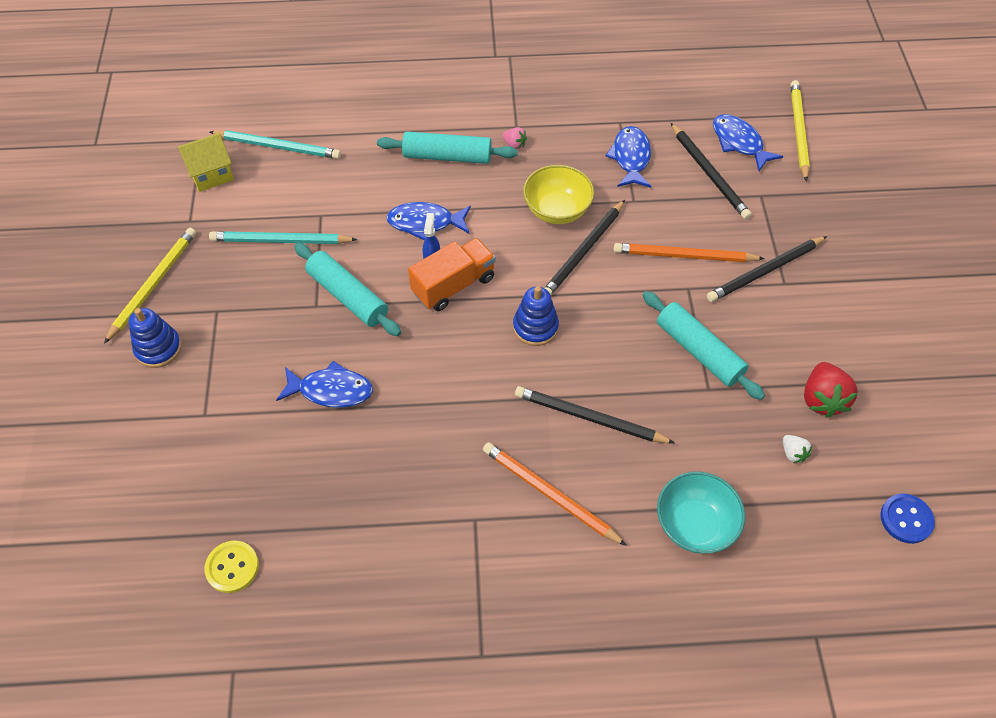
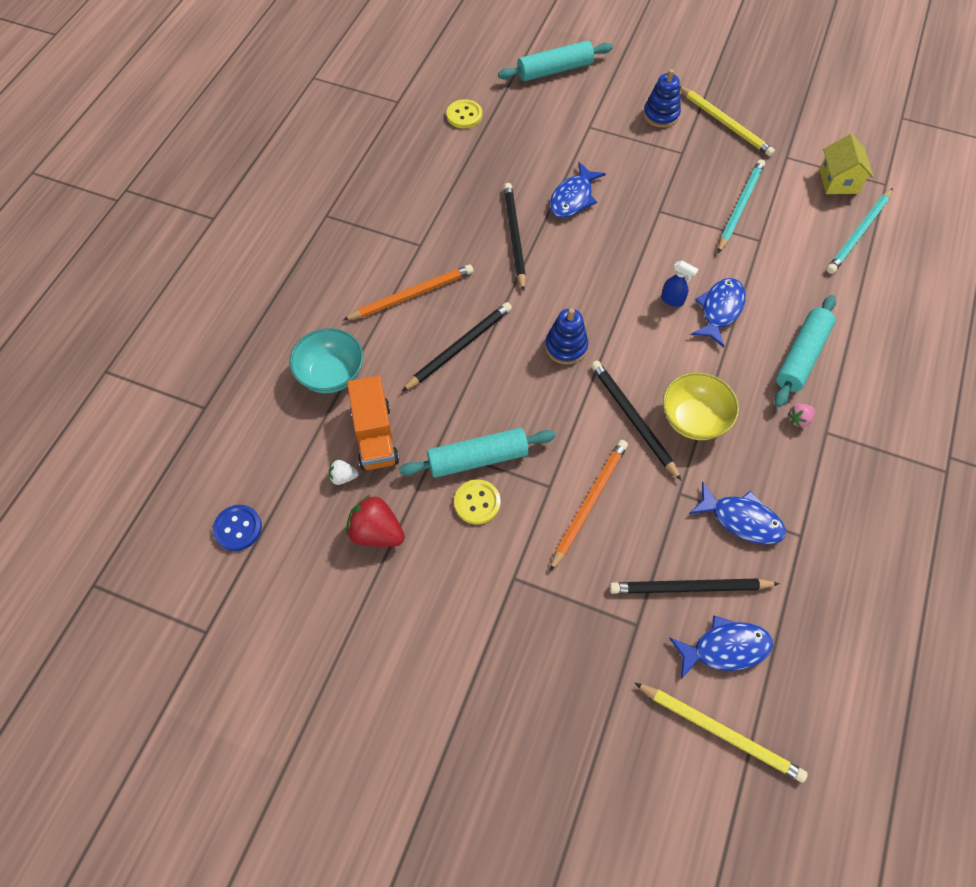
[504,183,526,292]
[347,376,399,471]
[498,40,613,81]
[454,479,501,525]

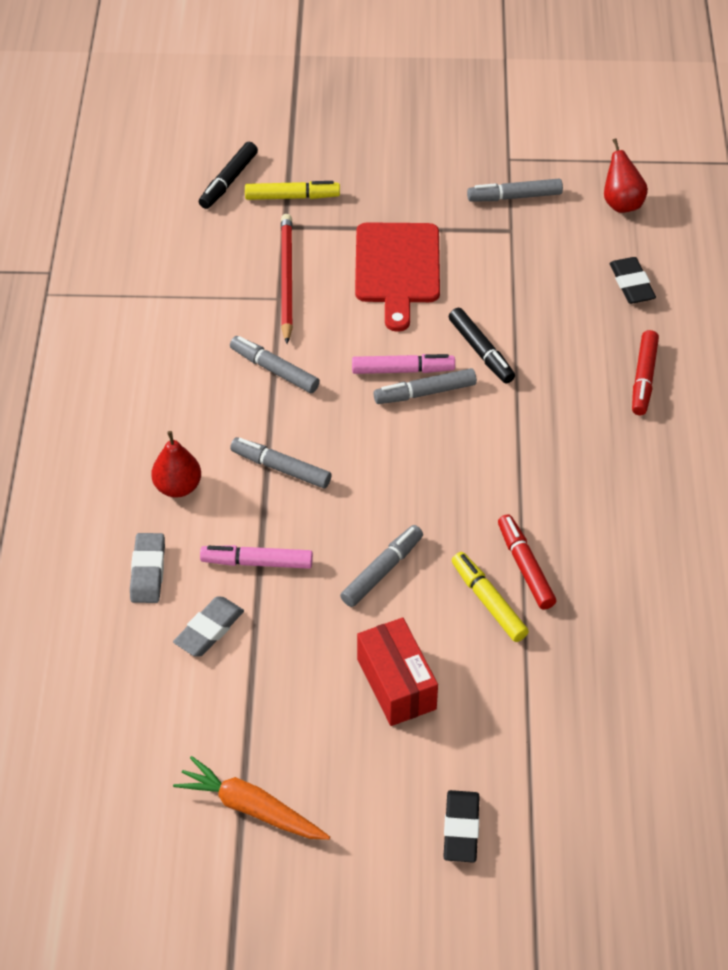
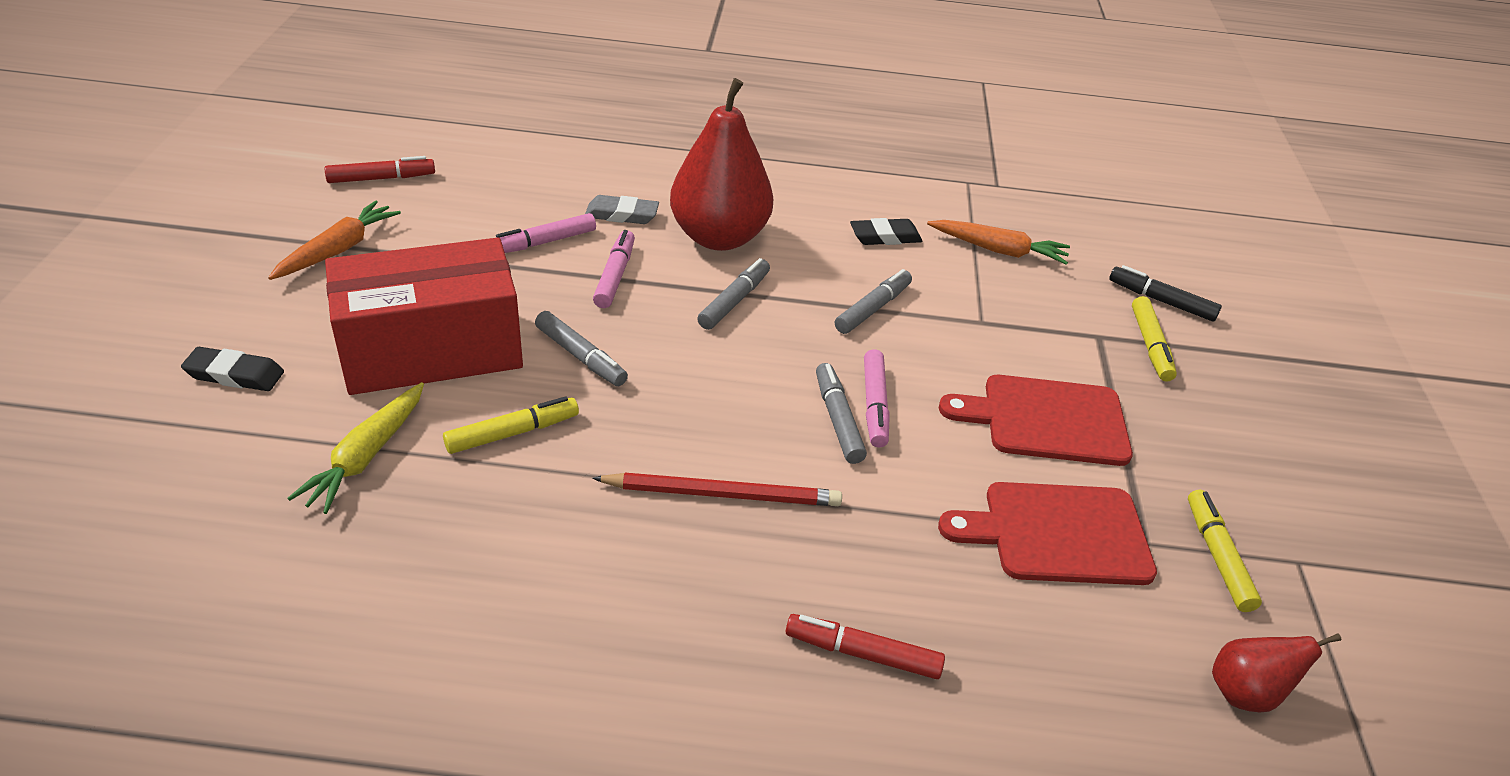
[1188,490,1262,612]
[592,473,842,506]
[850,218,922,245]
[449,308,515,383] (first image)
[670,78,773,251]
[325,156,435,183]
[496,213,596,253]
[325,238,523,395]
[927,220,1070,265]
[287,382,424,514]
[938,482,1157,585]

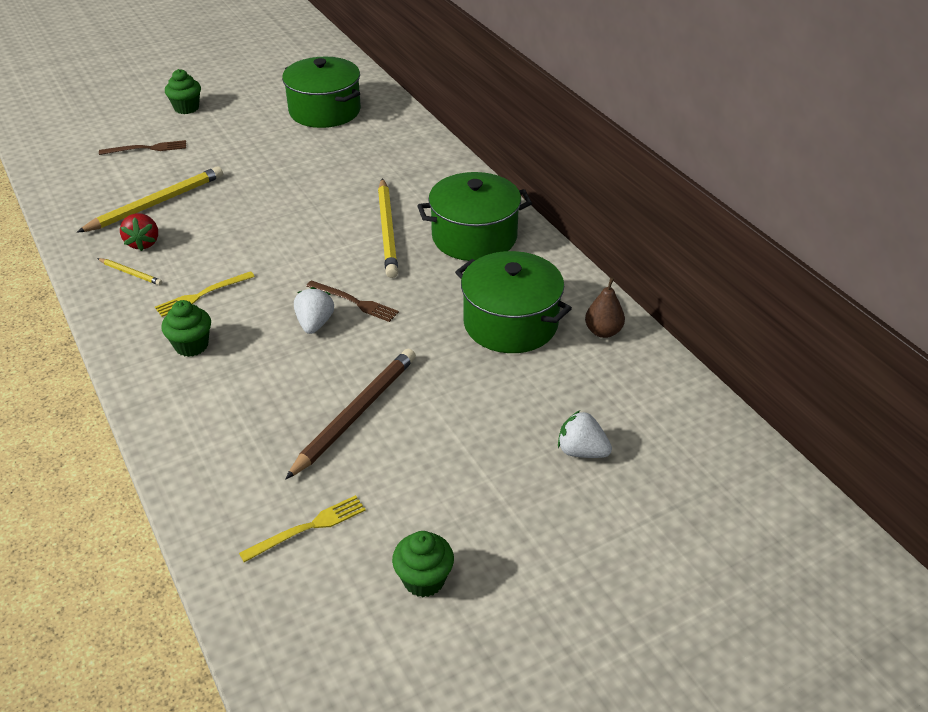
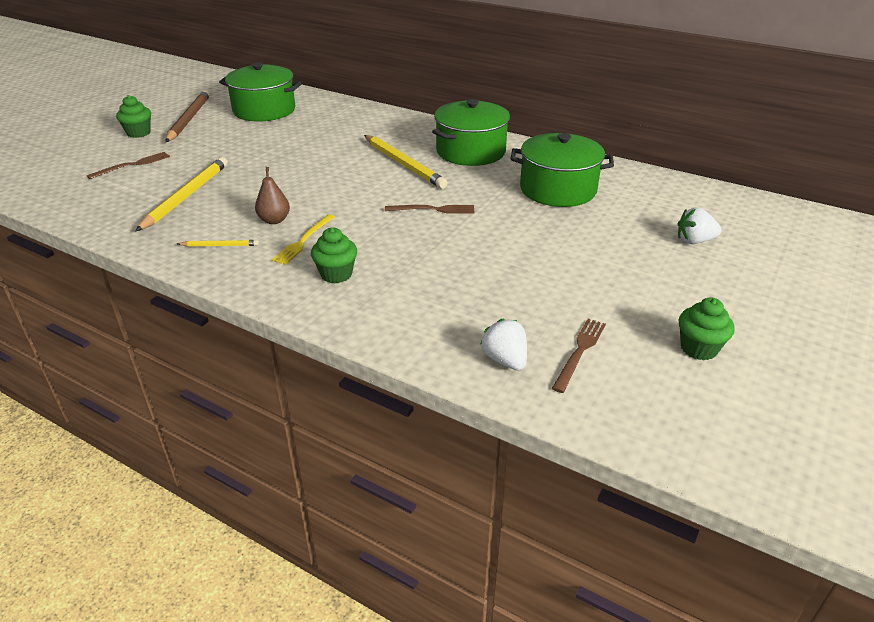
[120,213,158,251] (first image)
[255,167,290,224]
[481,319,527,370]
[165,90,210,142]
[552,319,606,393]

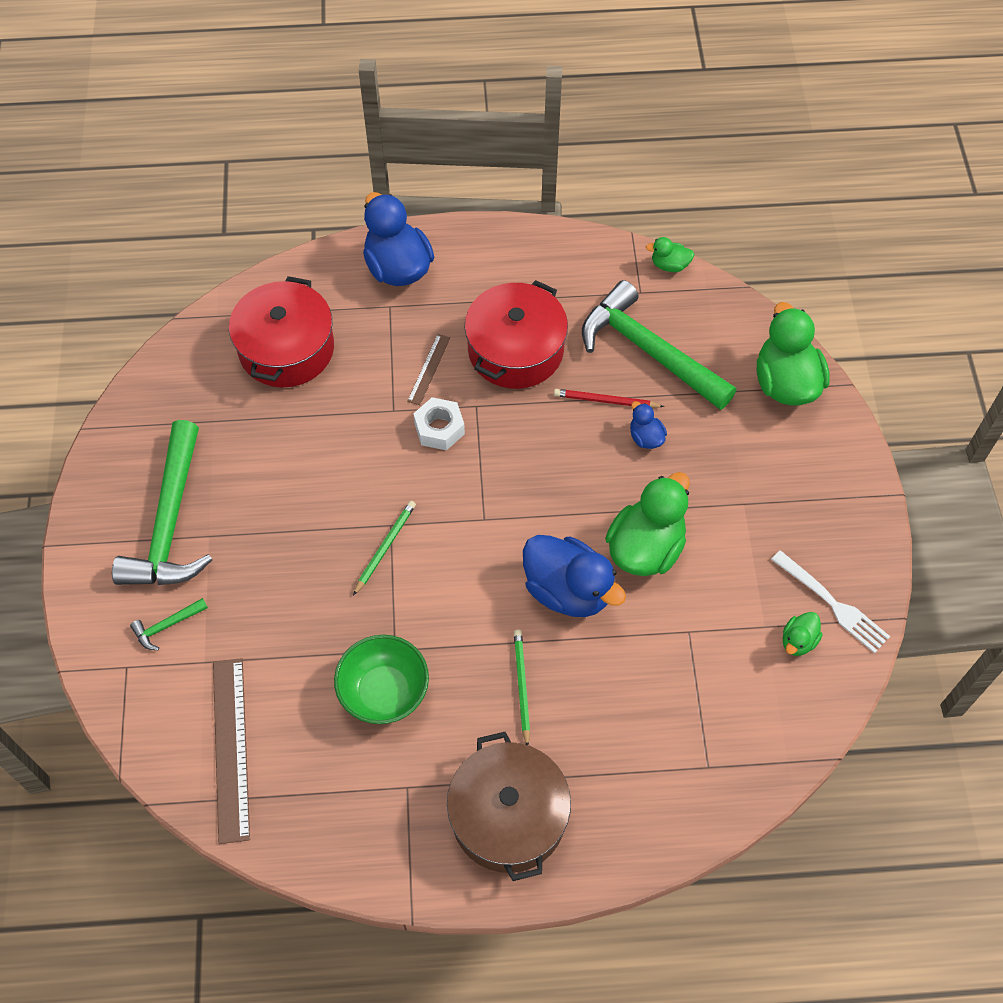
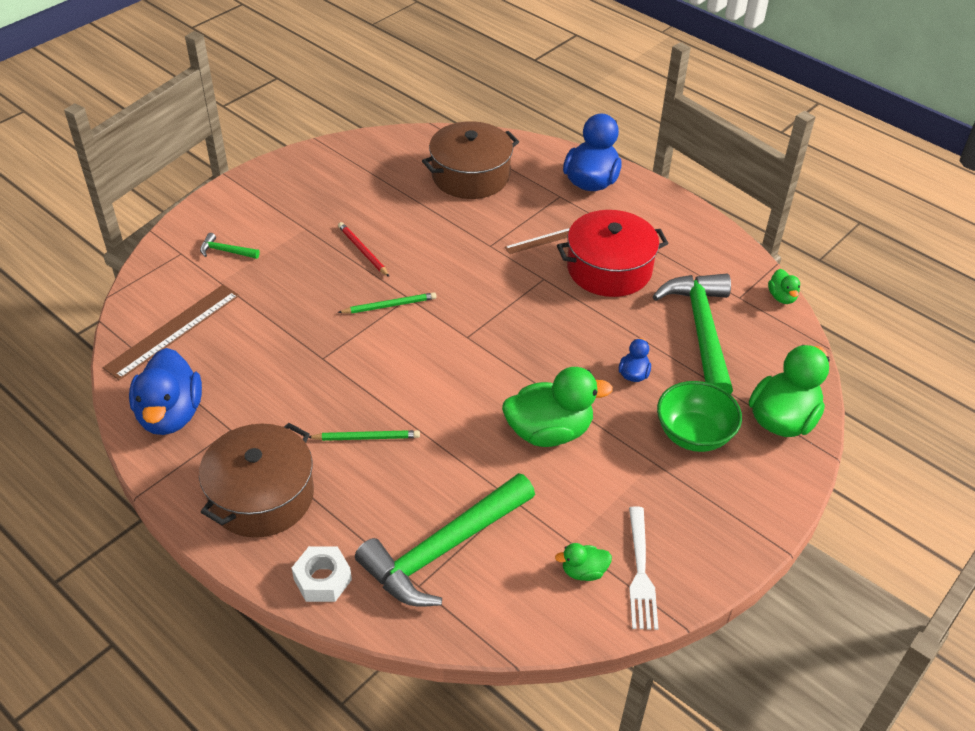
[768,269,800,304]
[422,121,519,199]
[338,222,389,277]
[292,546,352,602]
[355,473,535,607]
[129,348,202,435]
[308,430,420,441]
[657,381,742,452]

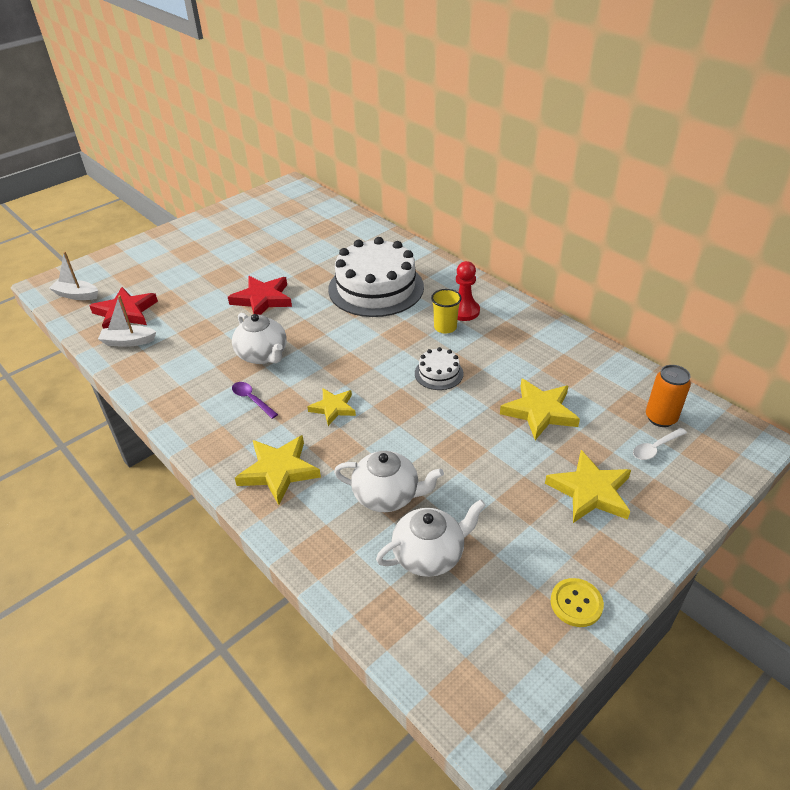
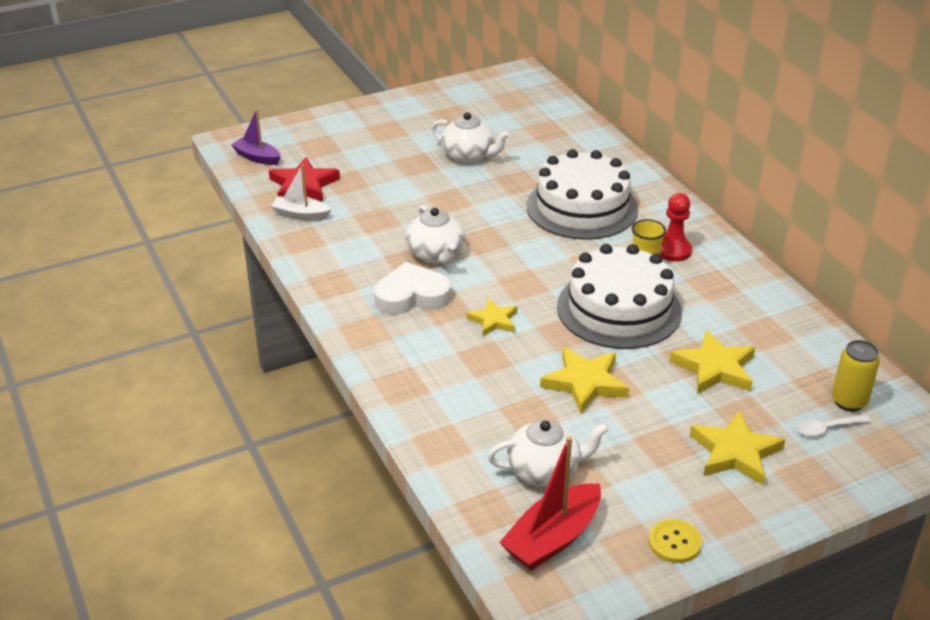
[231,109,281,165]
[228,276,292,315] (first image)
[557,244,682,349]
[832,340,880,411]
[374,262,451,315]
[540,347,629,414]
[431,112,510,164]
[499,436,601,570]

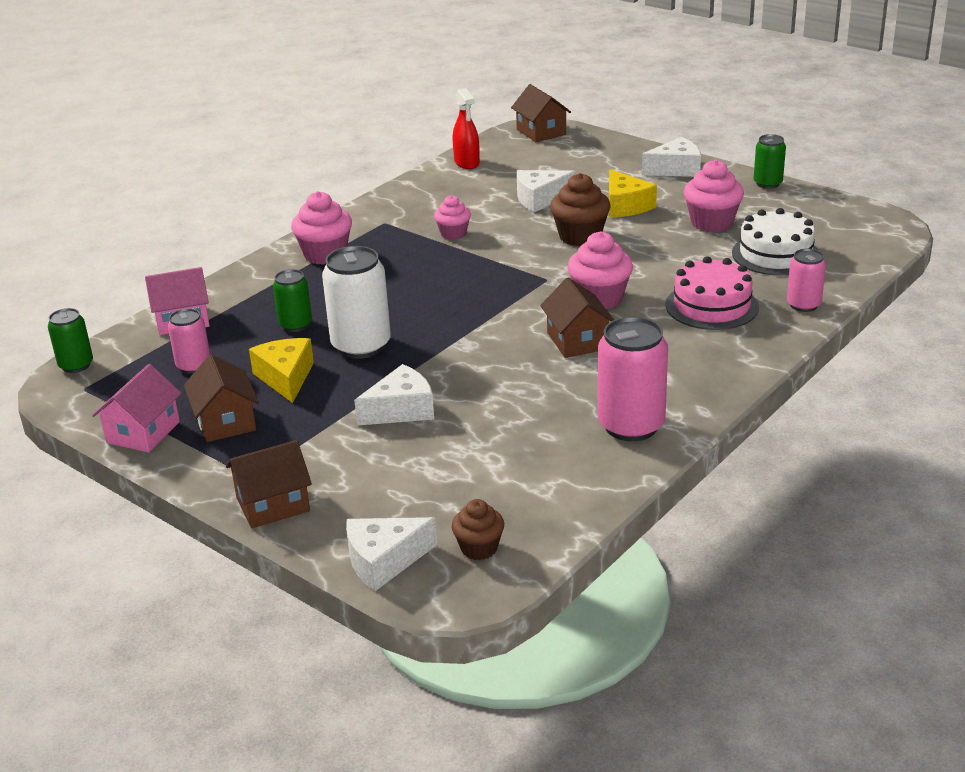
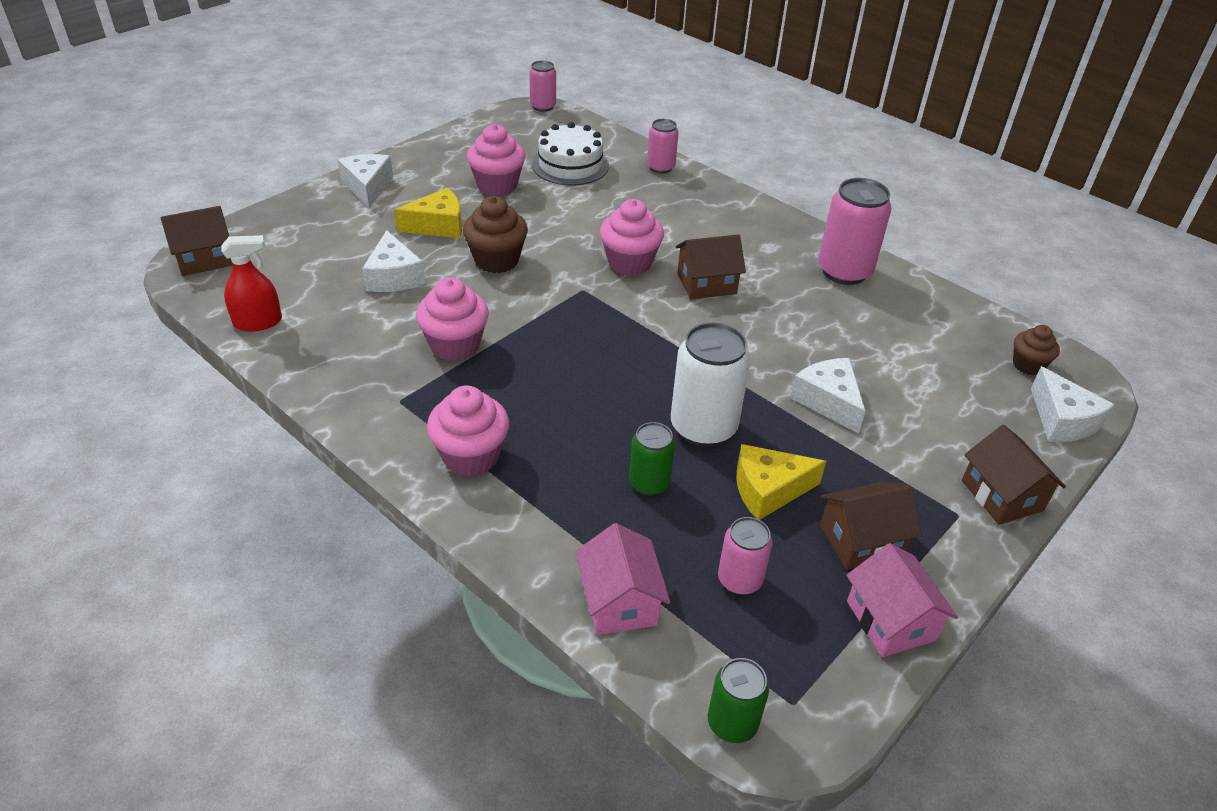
[754,134,786,189] (first image)
[416,277,489,361]
[666,256,759,330] (first image)
[847,543,958,657]
[529,60,556,112]

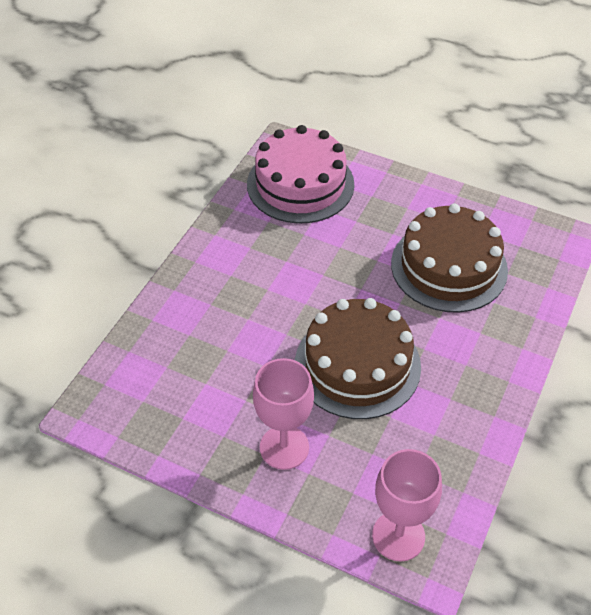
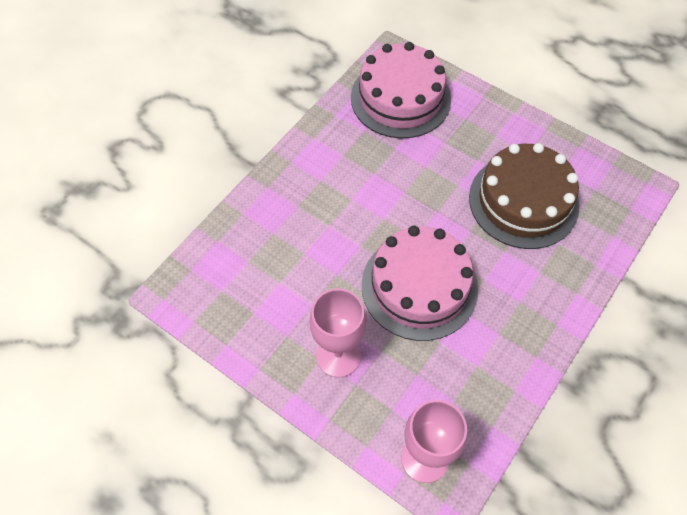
[362,226,478,341]

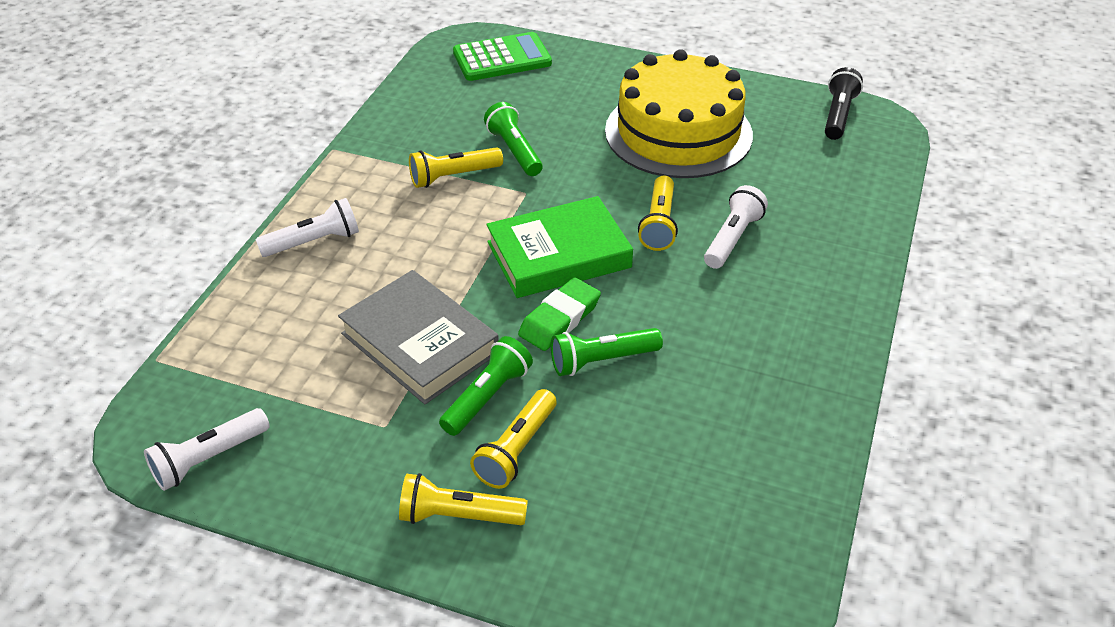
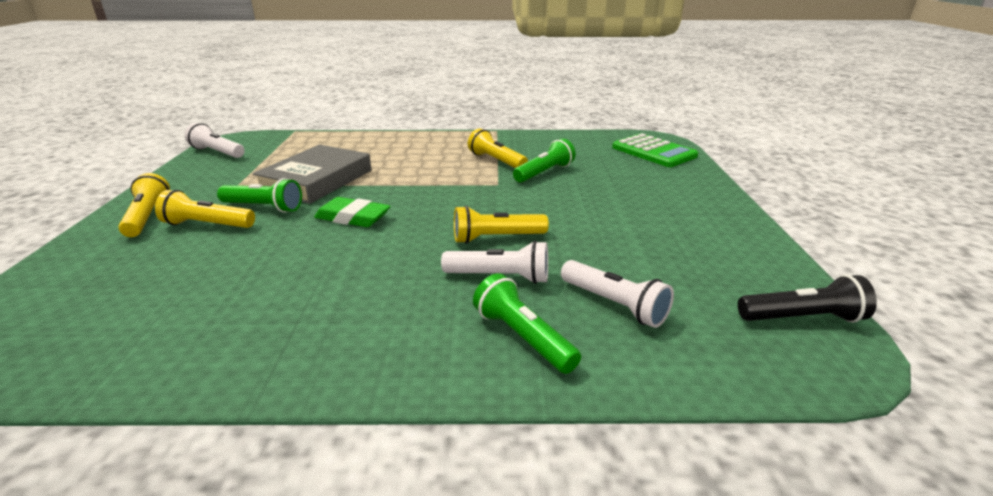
[605,49,753,178] (first image)
[486,196,633,298] (first image)
[561,260,674,328]
[473,273,581,374]

